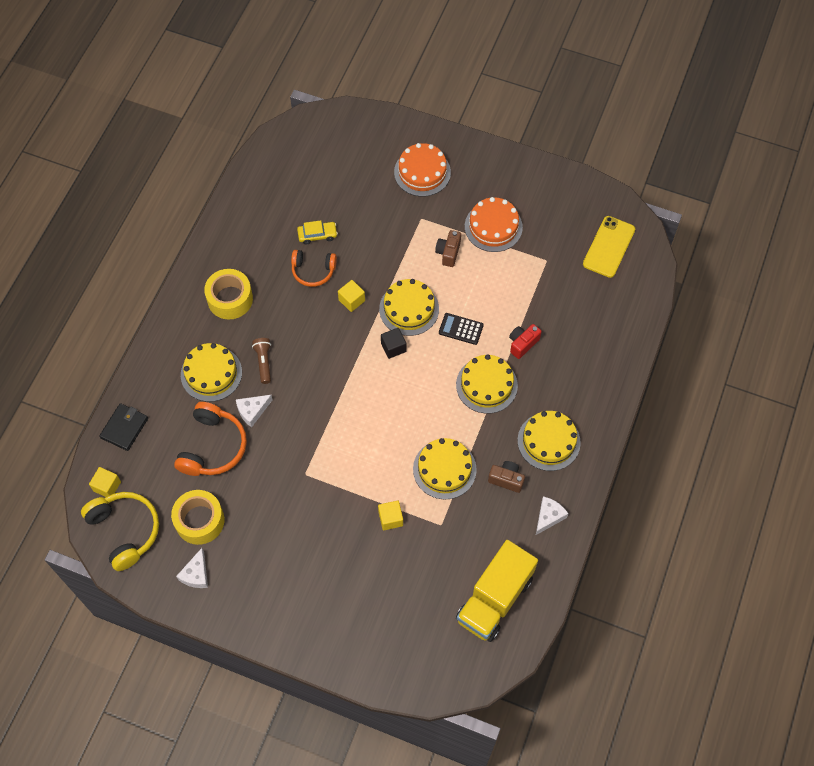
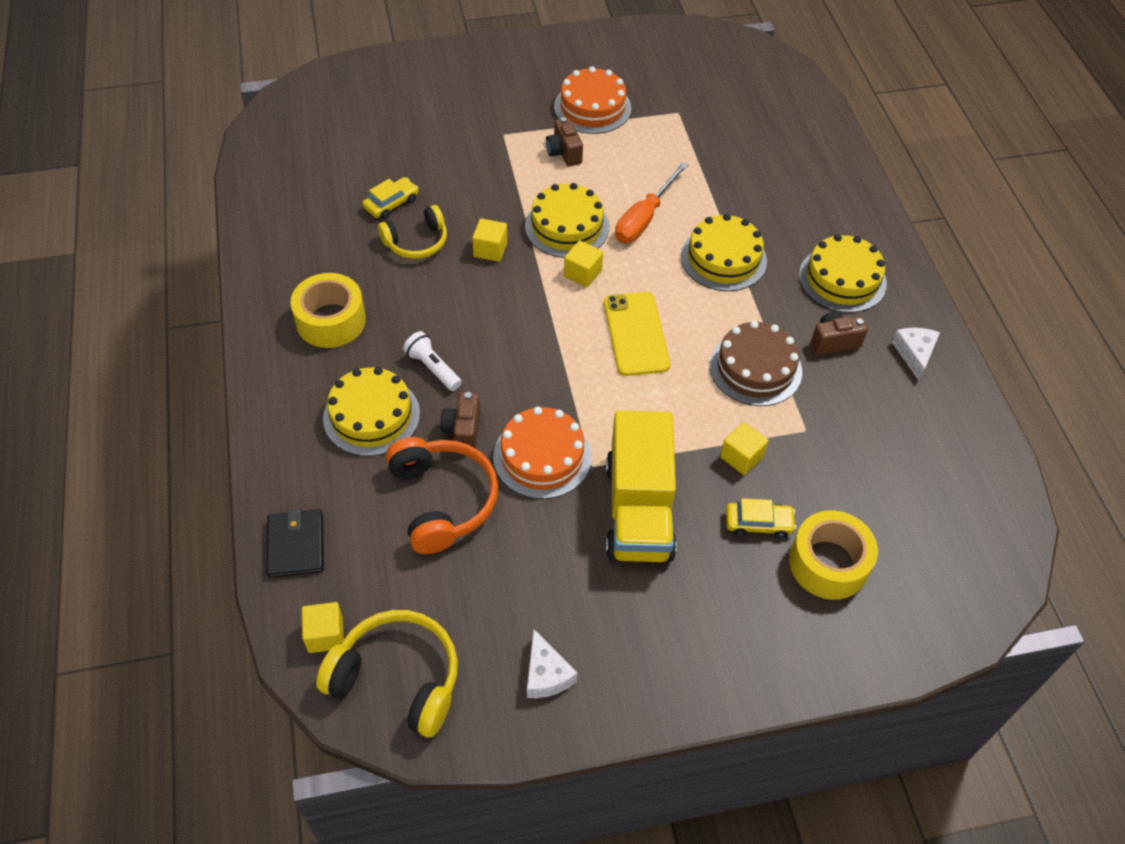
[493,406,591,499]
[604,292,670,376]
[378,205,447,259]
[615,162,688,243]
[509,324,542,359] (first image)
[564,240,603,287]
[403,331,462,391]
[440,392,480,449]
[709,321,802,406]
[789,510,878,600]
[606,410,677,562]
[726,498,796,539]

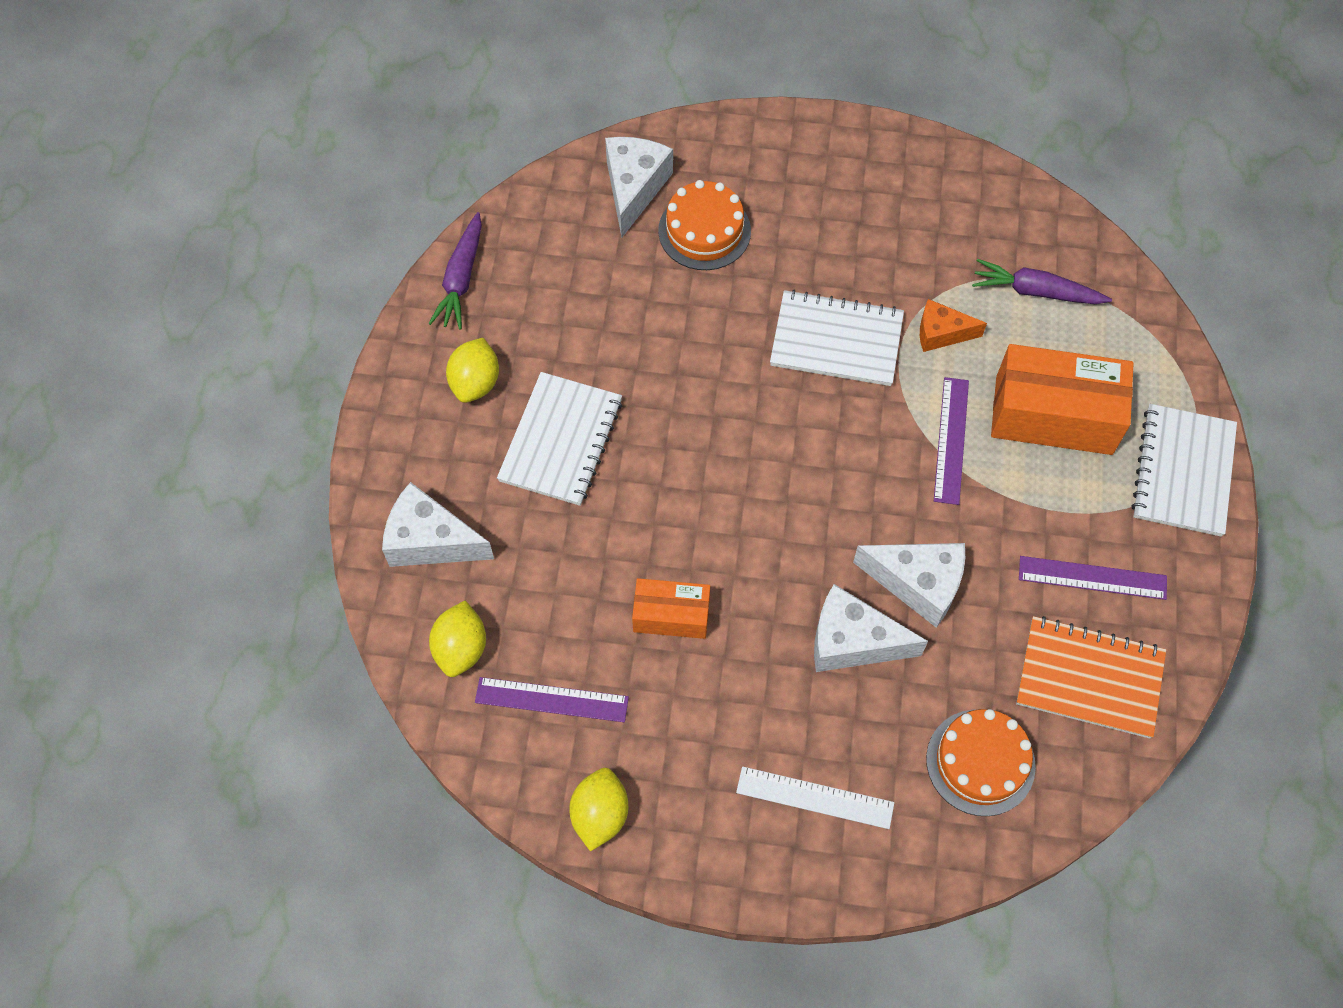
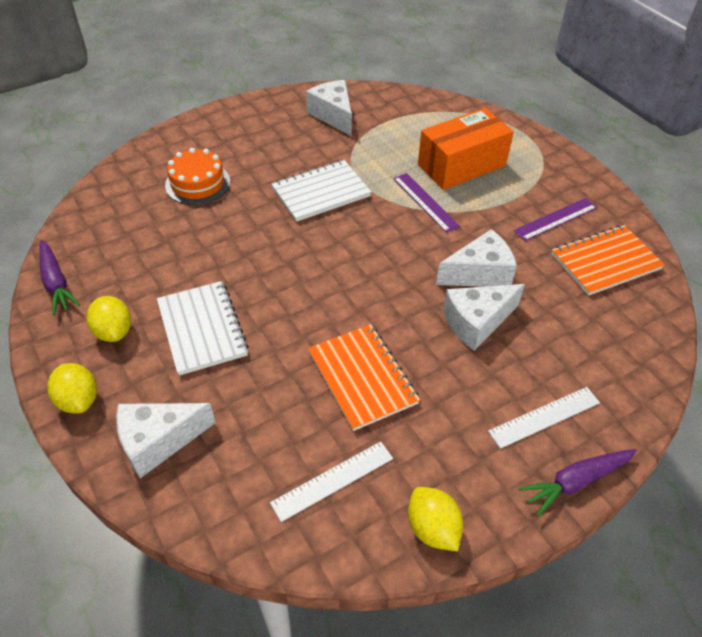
[306,80,352,136]
[519,449,637,517]
[920,299,987,352] (first image)
[1131,404,1237,537] (first image)
[308,324,420,431]
[47,363,97,413]
[270,442,393,522]
[926,709,1036,816] (first image)

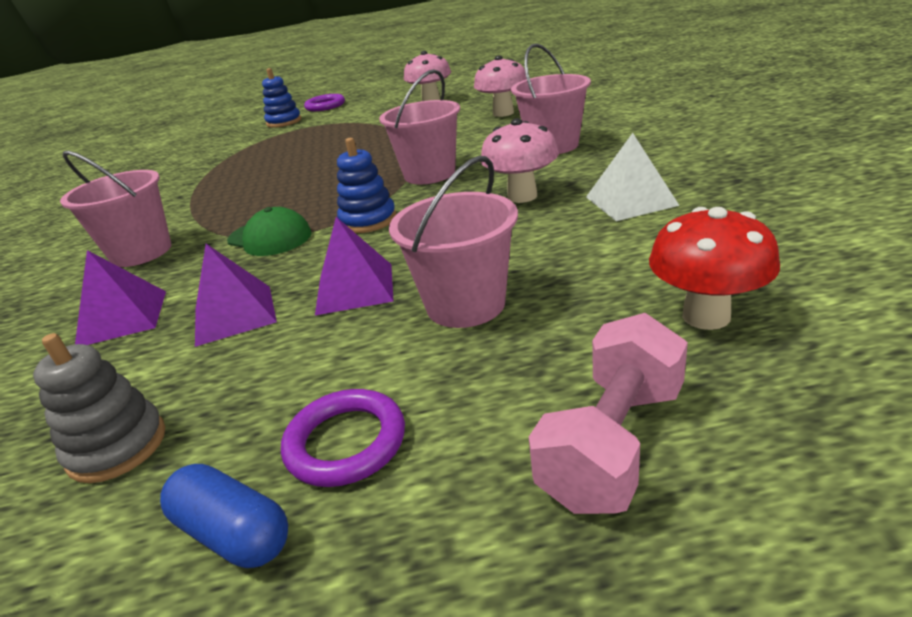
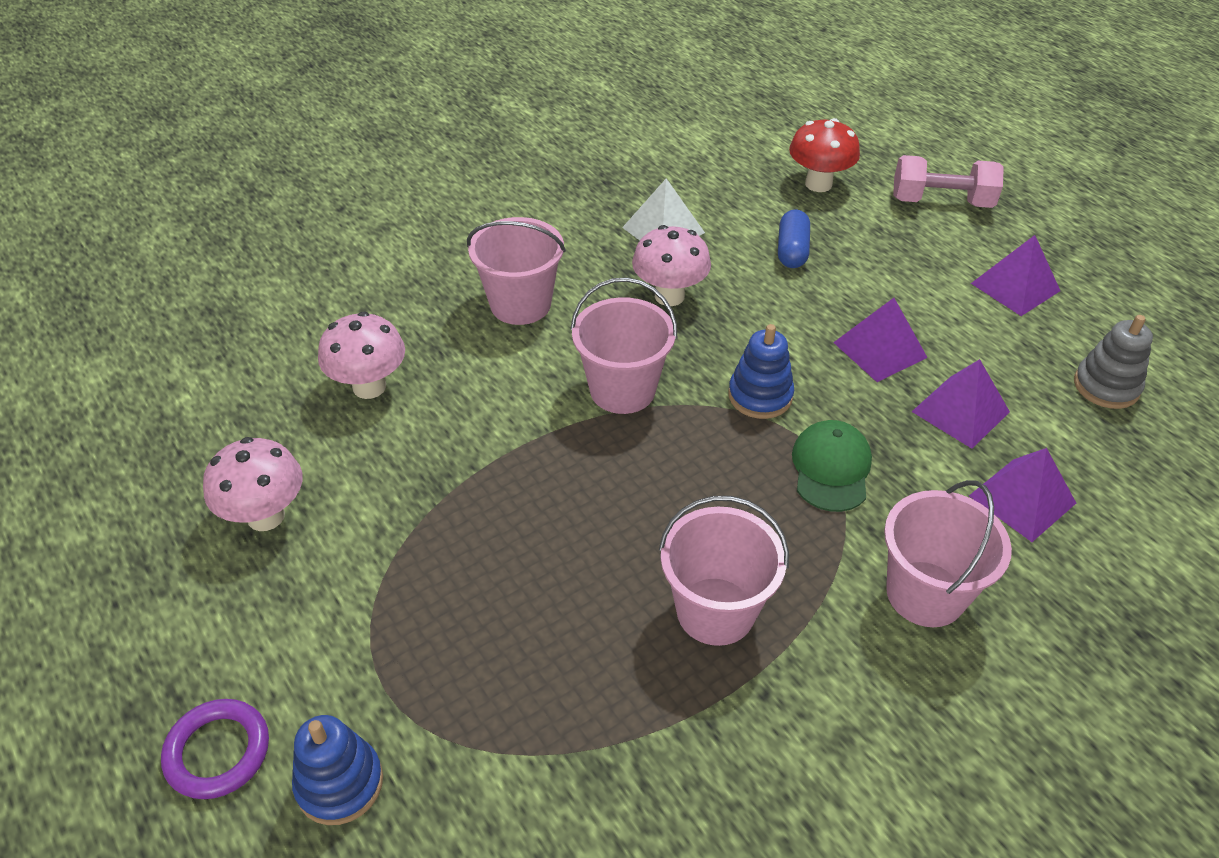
[659,496,789,646]
[971,235,1060,316]
[778,209,810,268]

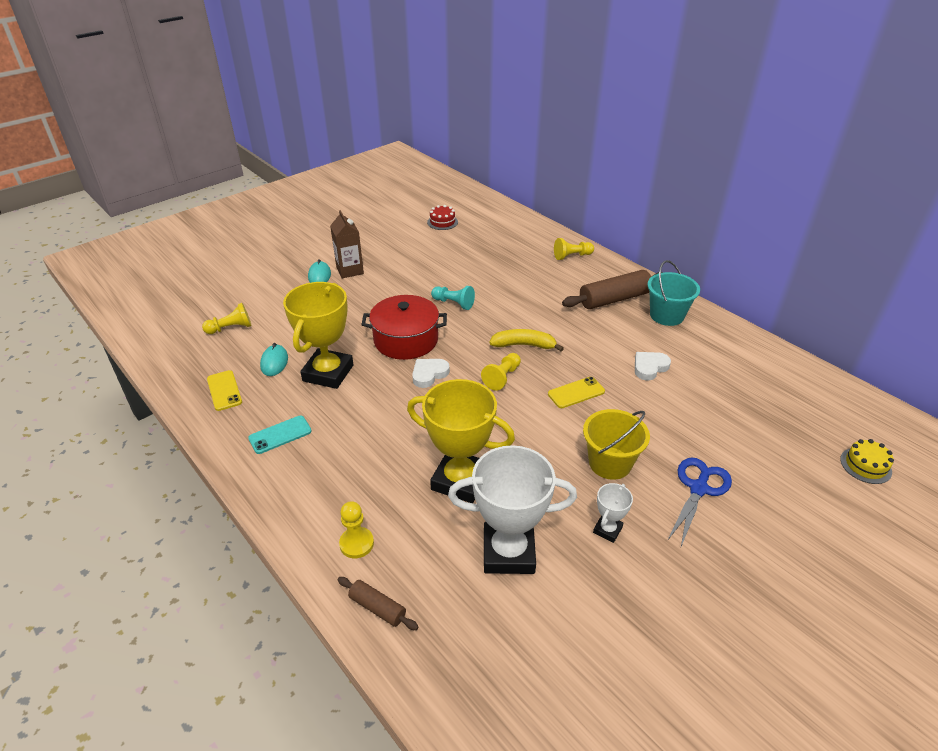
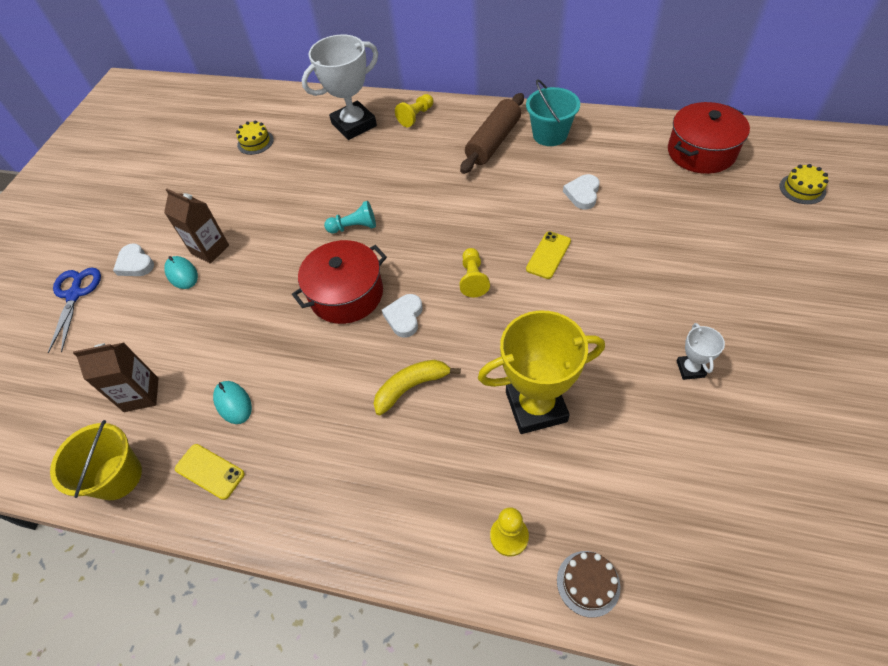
[236,120,274,155]
[283,282,354,389] (first image)
[73,343,159,412]
[373,360,461,415]
[50,420,142,500]
[248,416,312,454] (first image)
[302,34,378,140]
[48,267,101,353]
[557,551,621,618]
[668,102,750,174]
[113,244,154,276]

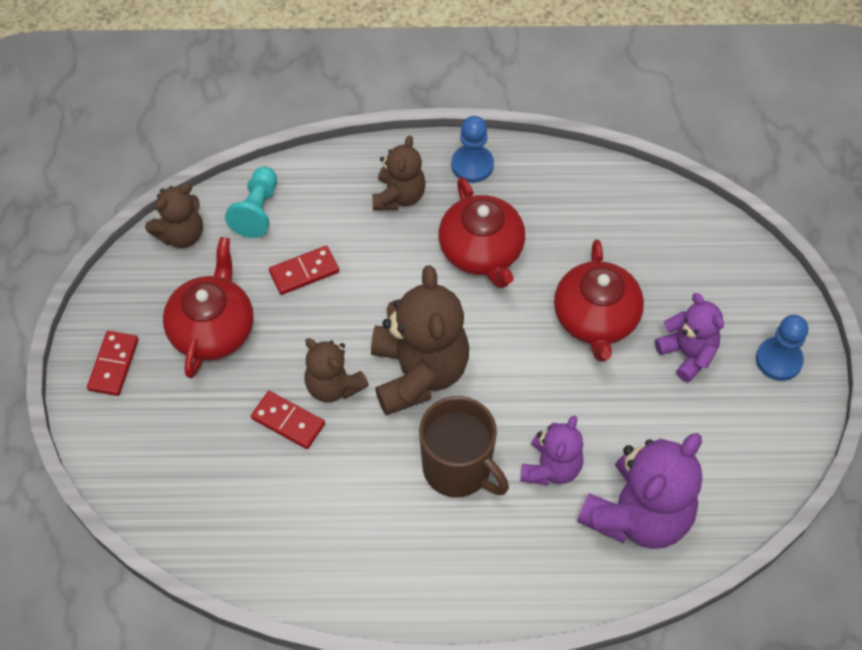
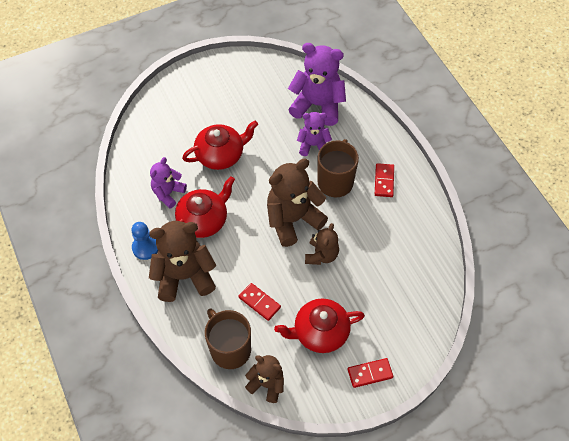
[149,221,216,302]
[205,308,251,369]
[150,157,187,209]
[756,315,808,381] (first image)
[375,163,394,197]

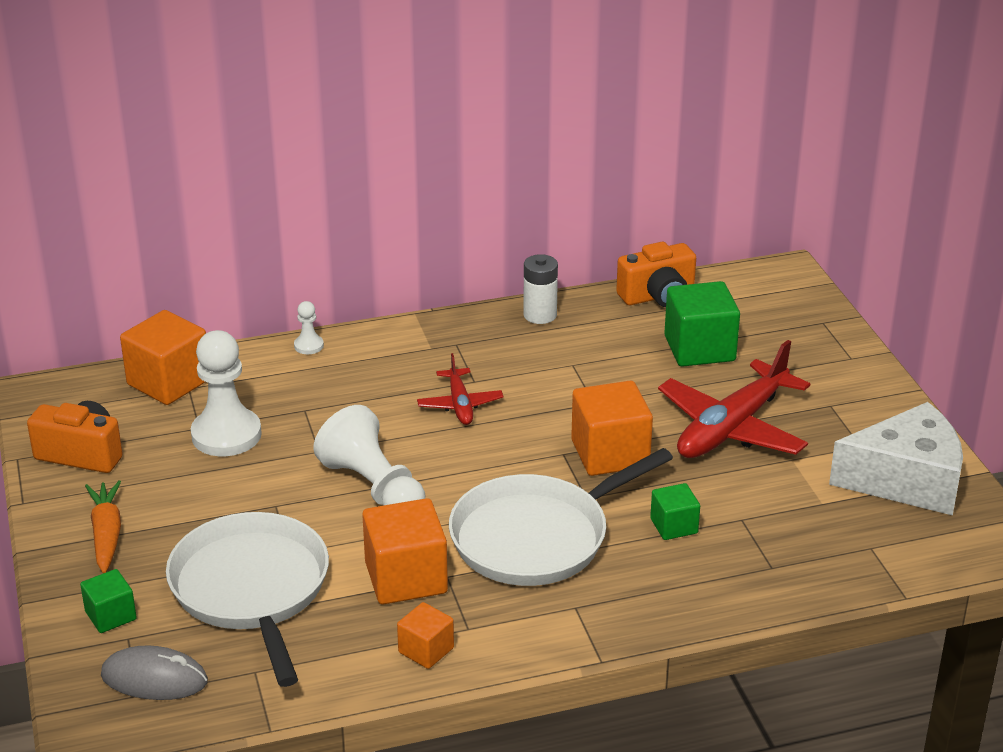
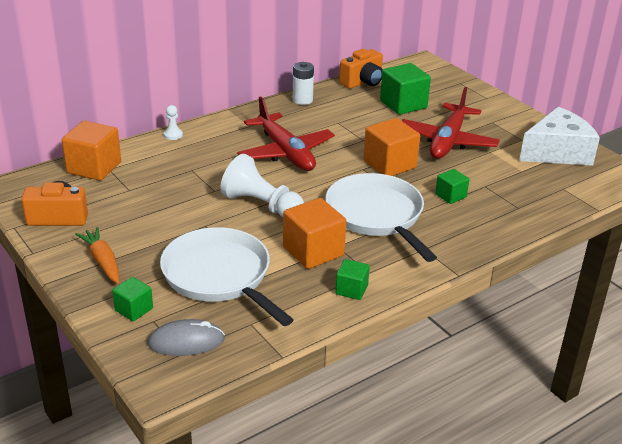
[191,330,262,456] (first image)
[237,97,335,171]
[325,173,437,262]
[335,259,370,300]

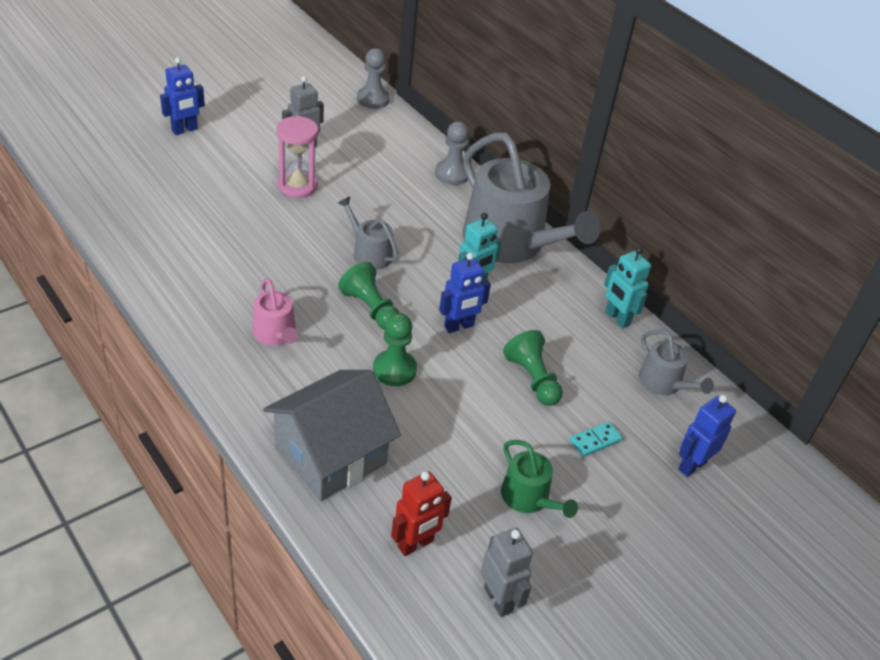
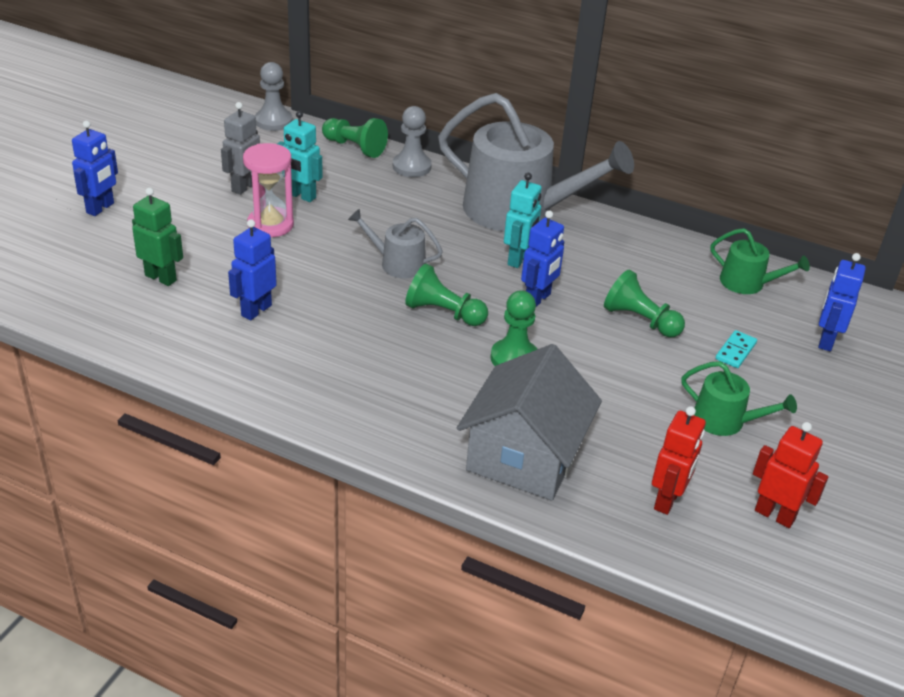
[277,111,323,202]
[252,279,298,346] (first image)
[710,228,810,294]
[753,422,828,528]
[322,118,388,158]
[132,188,183,286]
[228,219,277,321]

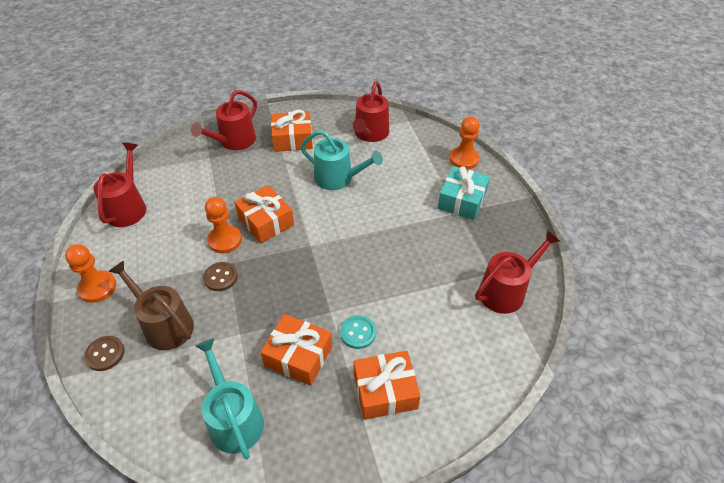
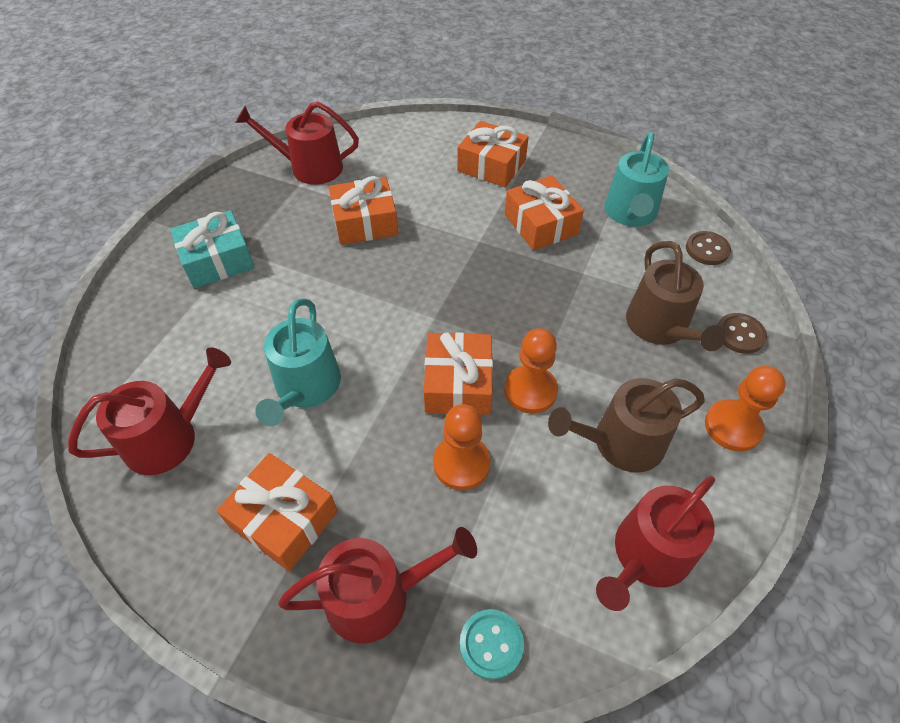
[433,404,491,490]
[255,298,341,426]
[686,231,731,265]
[460,609,524,680]
[329,176,398,245]
[548,378,705,473]

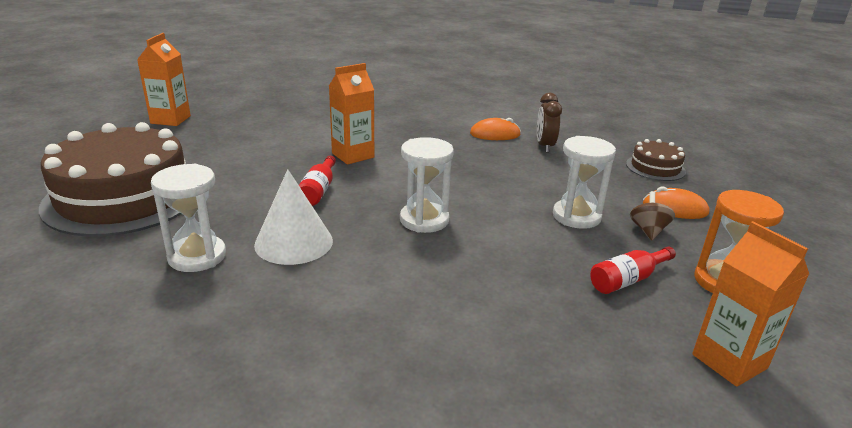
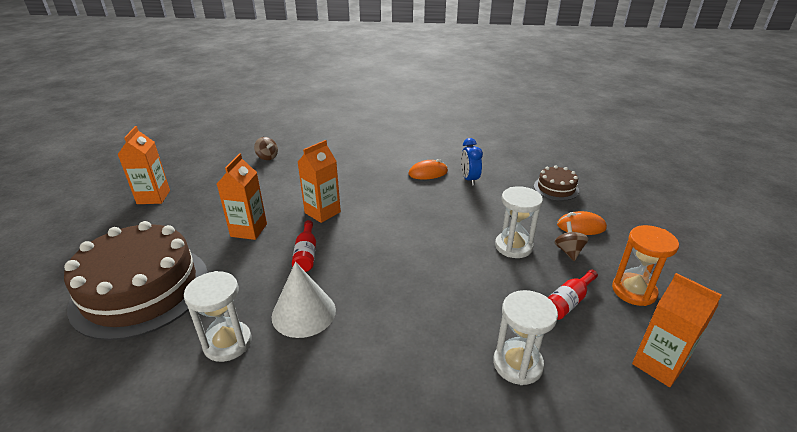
[461,138,483,186]
[493,290,558,385]
[254,137,278,160]
[217,153,267,240]

